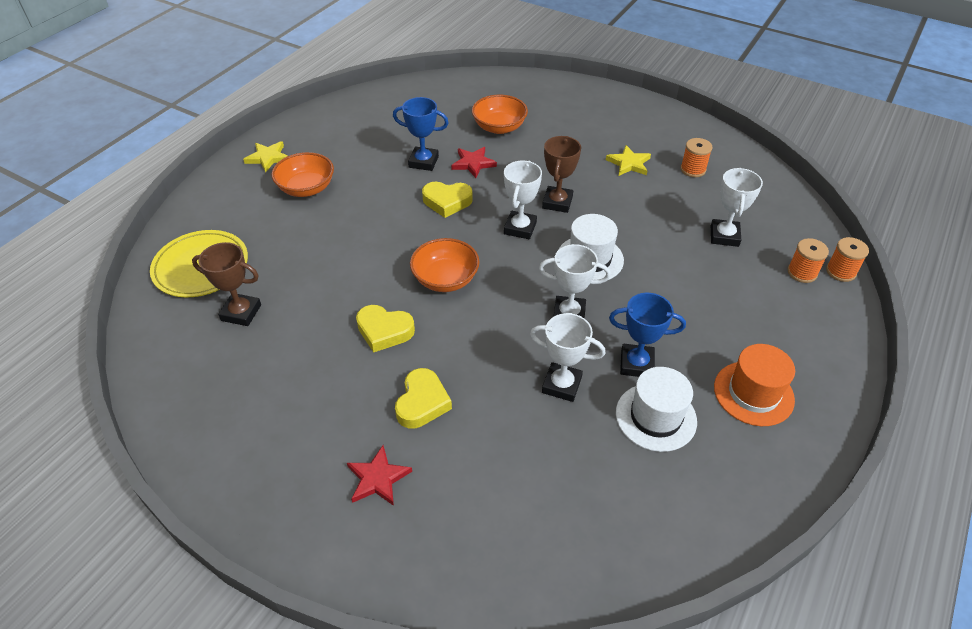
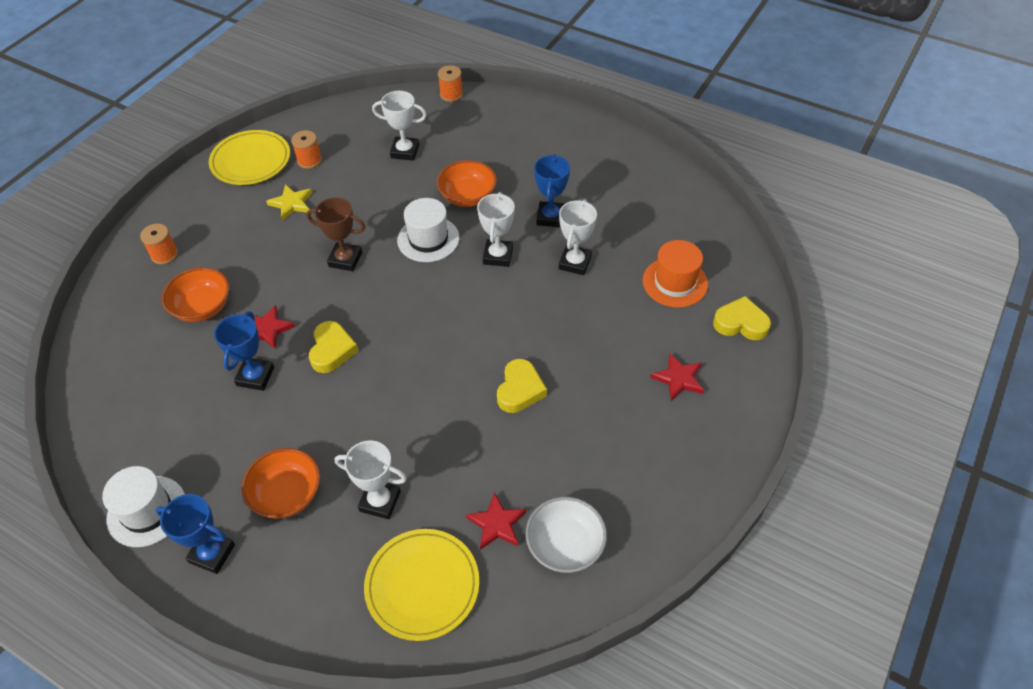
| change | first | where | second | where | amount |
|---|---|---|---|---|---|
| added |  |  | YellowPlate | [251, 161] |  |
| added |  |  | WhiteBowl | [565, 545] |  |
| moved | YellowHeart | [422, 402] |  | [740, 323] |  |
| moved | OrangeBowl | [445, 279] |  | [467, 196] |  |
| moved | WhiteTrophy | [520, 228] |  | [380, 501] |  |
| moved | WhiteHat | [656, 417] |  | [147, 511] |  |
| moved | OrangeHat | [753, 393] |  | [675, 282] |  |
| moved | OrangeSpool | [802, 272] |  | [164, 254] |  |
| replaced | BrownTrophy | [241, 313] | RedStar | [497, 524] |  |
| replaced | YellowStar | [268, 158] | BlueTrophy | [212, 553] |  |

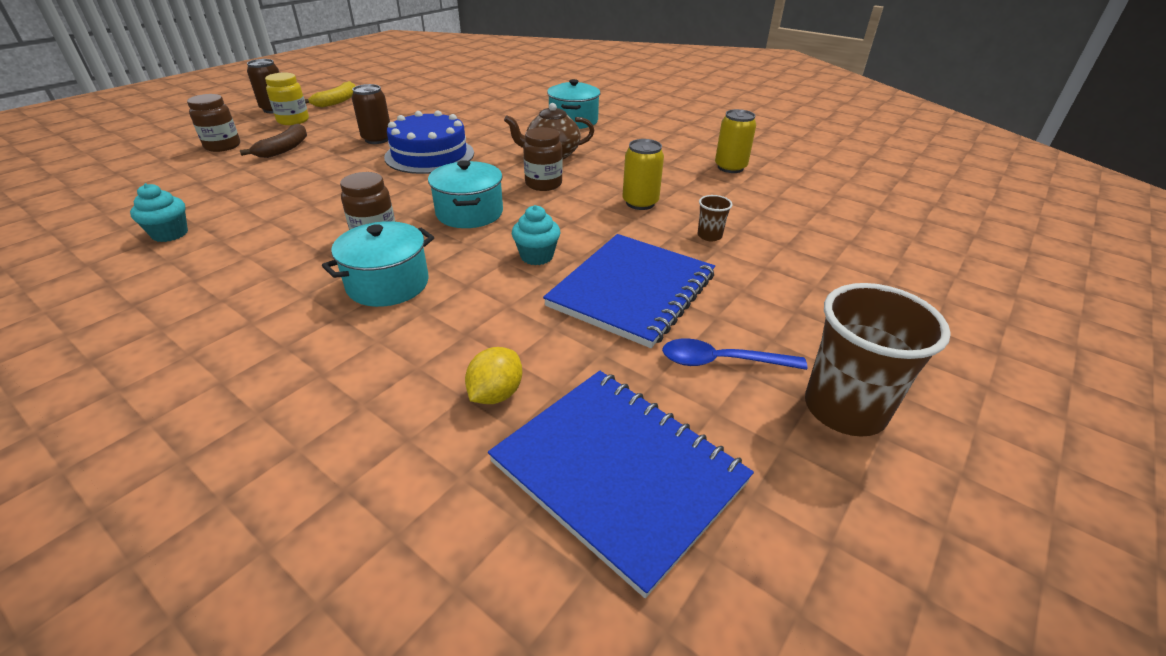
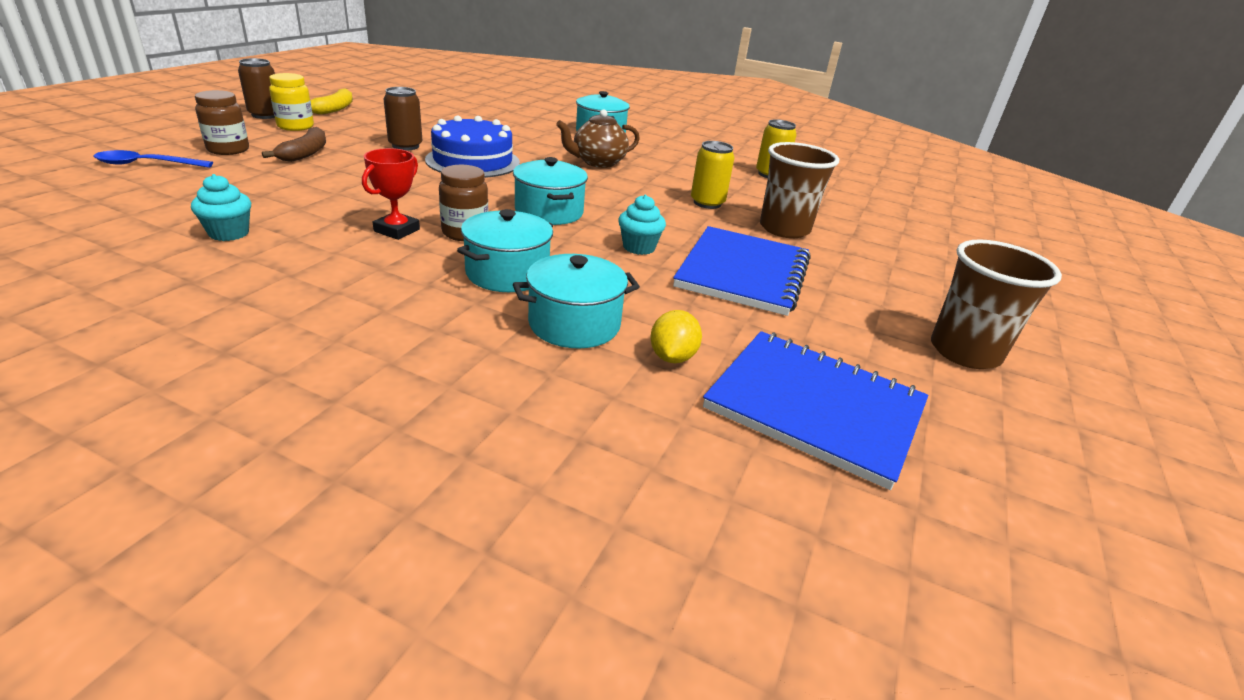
| change | first | where | second | where | amount |
|---|---|---|---|---|---|
| removed | BrownJar | [543, 184] |  |  |  |
| added |  |  | RedTrophy | [397, 230] |  |
| added |  |  | TurquoisePot | [574, 324] |  |
| moved | BlueSpoon | [721, 361] |  | [146, 164] |  |
| resized | BrownCup | [709, 236] |  | [784, 229] | x2.20 |

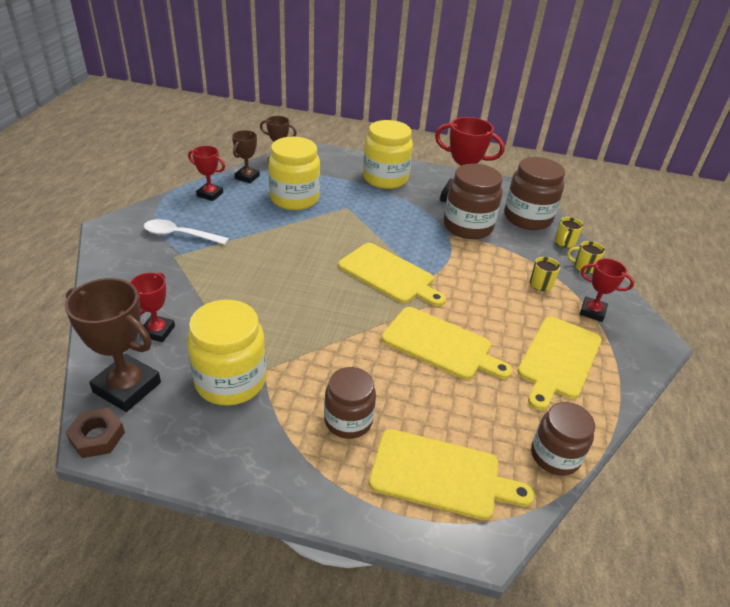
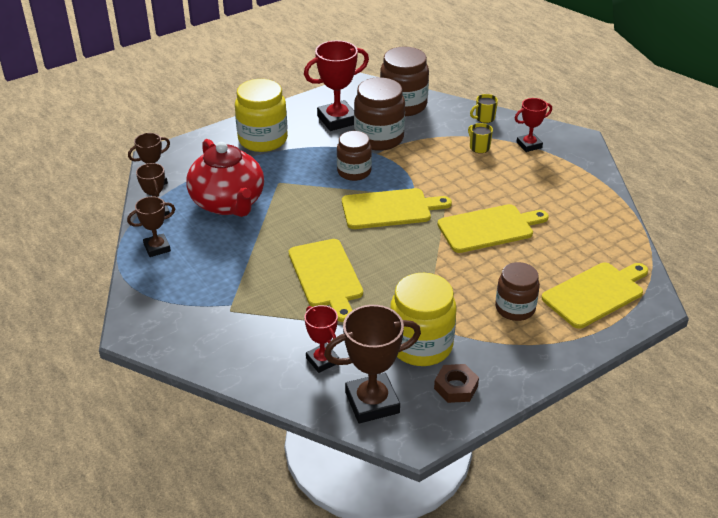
| change | first | where | second | where | amount |
|---|---|---|---|---|---|
| removed | WhiteSpoon | [180, 235] |  |  |  |
| removed | YellowMug | [564, 243] |  |  |  |
| moved | BrownNut | [97, 437] |  | [456, 387] |  |
| moved | YellowCuttingBoard | [558, 359] |  | [326, 276] |  |
| moved | BrownJar | [555, 456] |  | [354, 172] |  |
| replaced | YellowJar | [294, 199] | RedTeapot | [228, 203] |  |
| recoloured | RedTrophy | [210, 194] | BrownTrophy | [157, 248] |  |

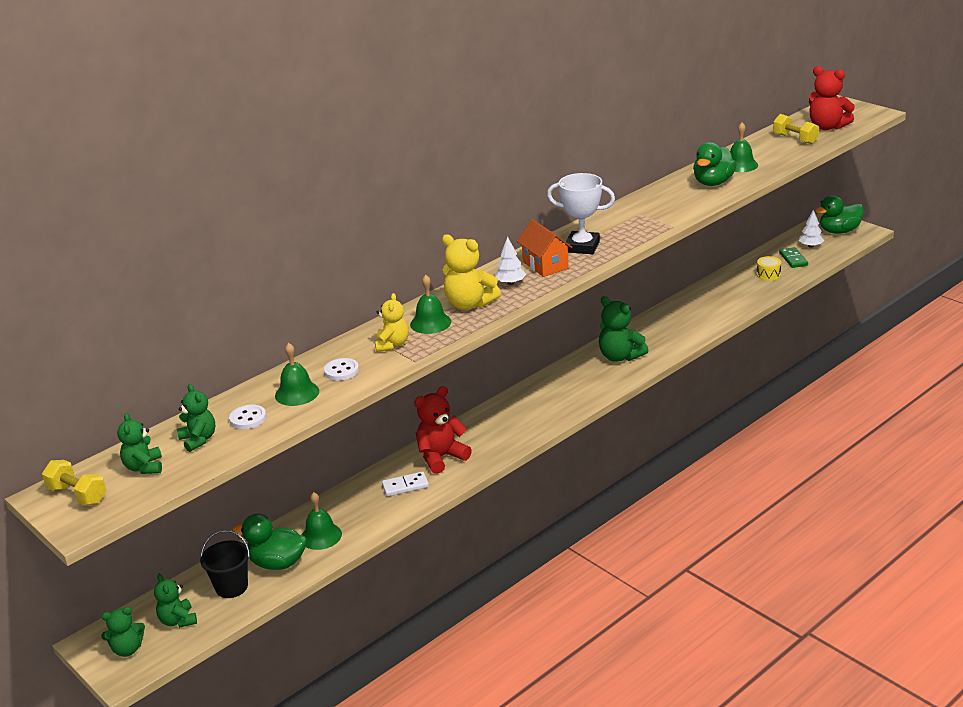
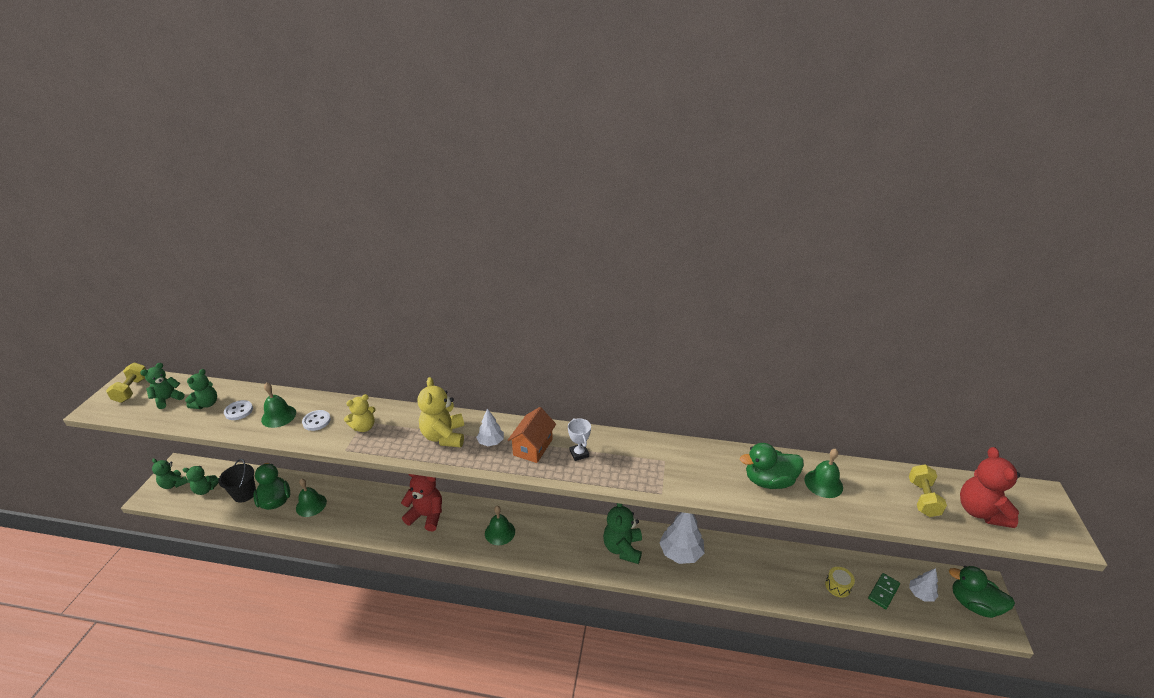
| change | first | where | second | where | amount |
|---|---|---|---|---|---|
| removed | WhiteDomino | [405, 486] |  |  |  |
| added |  |  | WhiteTree | [681, 552] |  |
| moved | GreenBell | [430, 323] |  | [500, 532] |  |
| turned | GreenTeddyBear | [178, 620] |  | [205, 489] | 120 degrees counterclockwise |
| resized | WhiteTrophy | [582, 247] |  | [579, 454] | x0.58 |

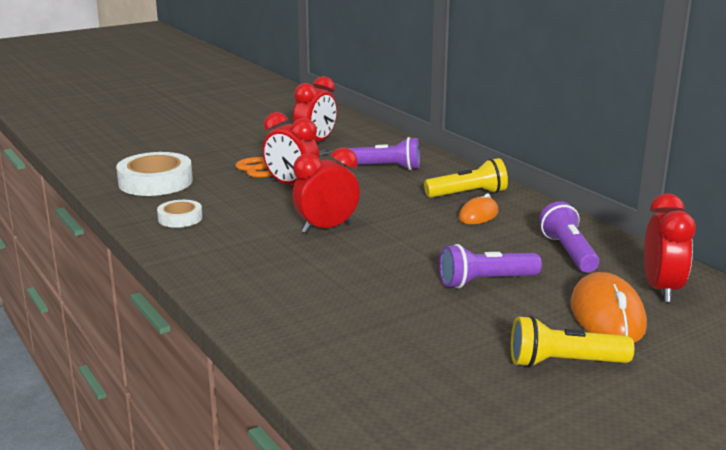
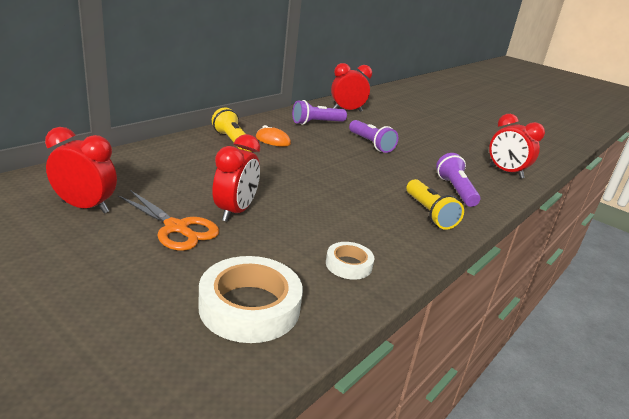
| change | first | where | second | where | amount |
|---|---|---|---|---|---|
| removed | OrangeMouse | [607, 316] |  |  |  |
| moved | RedClock | [326, 228] |  | [506, 172] |  |
| moved | PurpleFlashlight | [386, 167] |  | [455, 190] |  |
| moved | YellowFlashlight | [564, 363] |  | [429, 213] |  |

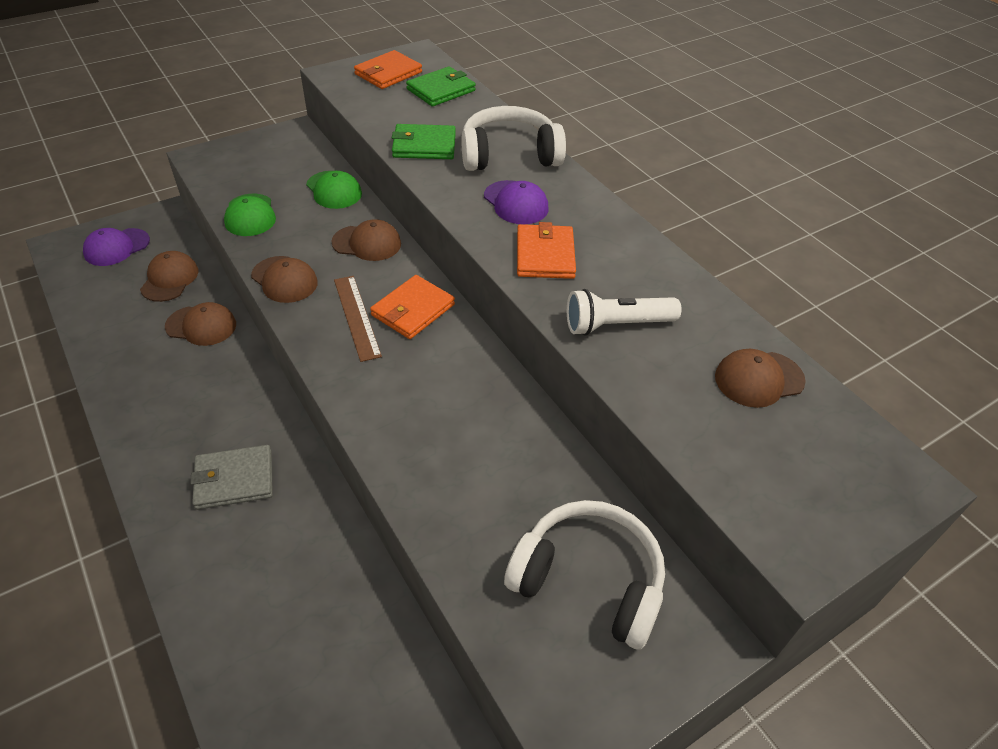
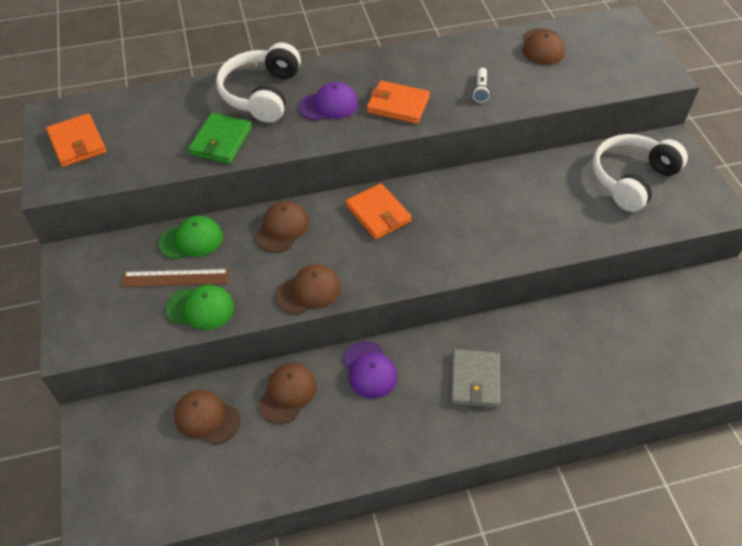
| change | first | where | second | where | amount |
|---|---|---|---|---|---|
| removed | GreenWallet | [441, 90] |  |  |  |
| moved | PurpleCap | [116, 247] |  | [369, 370] |  |
| moved | BrownRuler | [356, 317] |  | [175, 278] |  |
| resized | WhiteFlashlight | [616, 325] |  | [480, 90] | x0.58 |

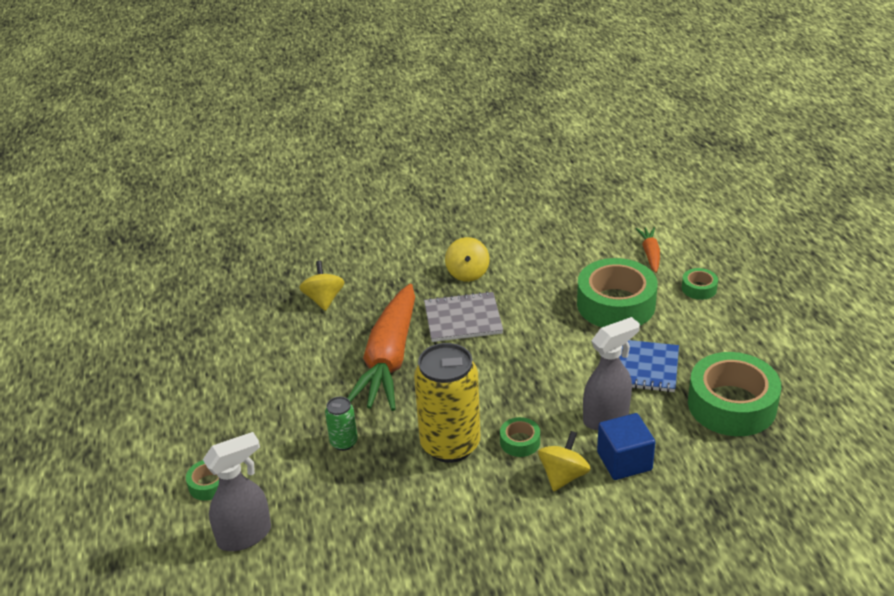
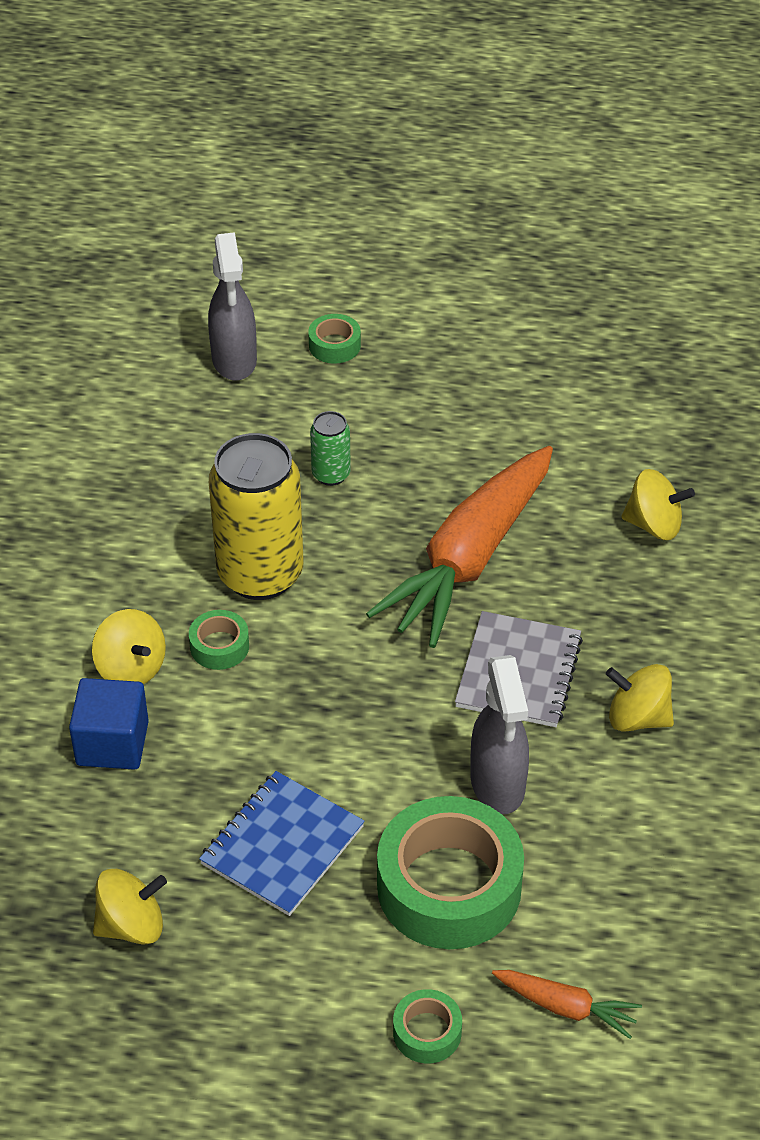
| change | first | where | second | where | amount |
|---|---|---|---|---|---|
| moved | GreySprayBottle | [606, 417] |  | [498, 785] |  |
| replaced | GreenTape | [731, 405] | YellowSpinningTop | [131, 925] |  |
| turned | OrangeCarrot | [389, 360] |  | [469, 560] | 90 degrees counterclockwise |

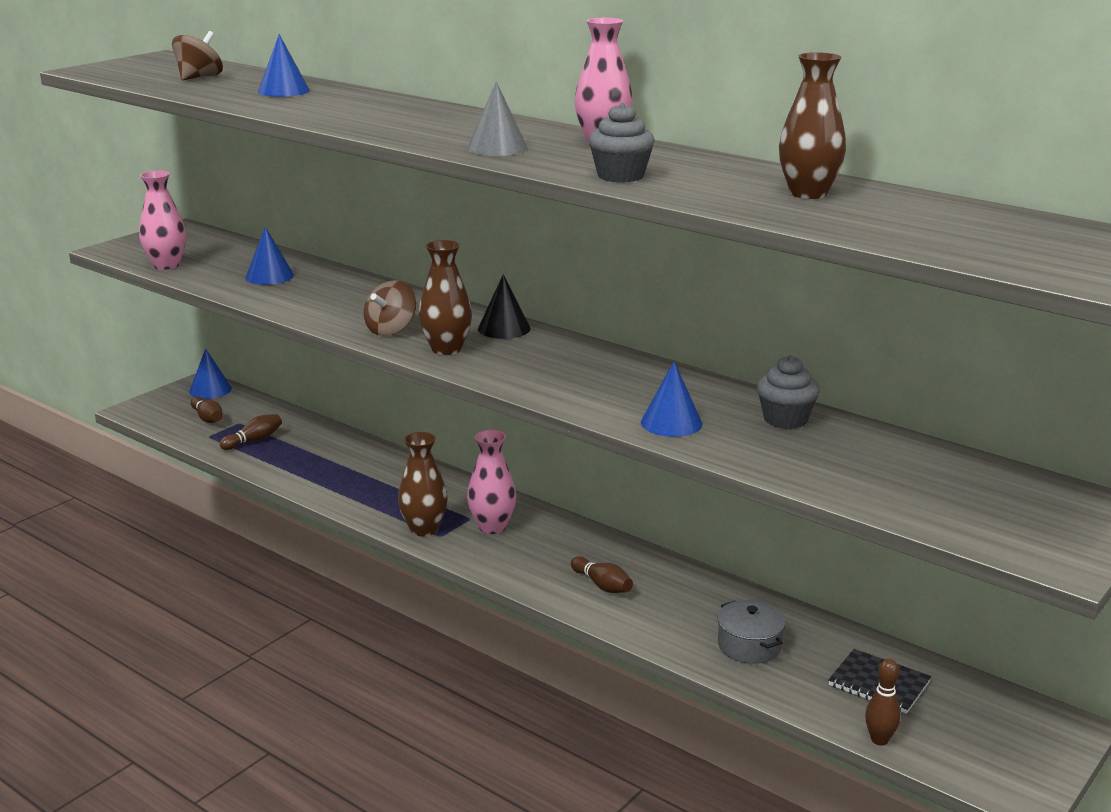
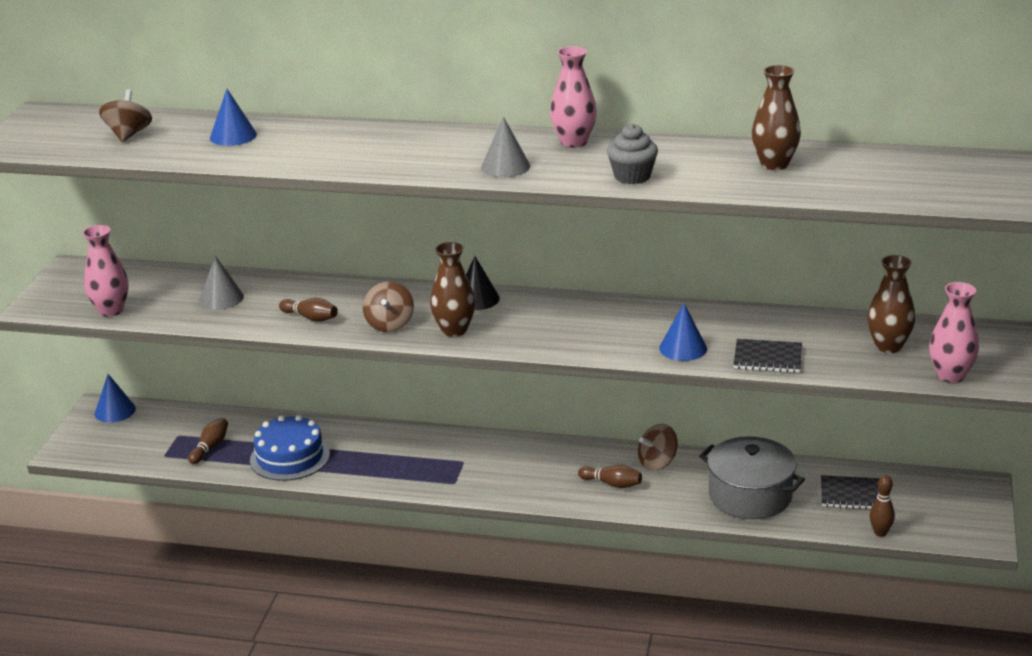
| change | first | where | second | where | amount |
|---|---|---|---|---|---|
| removed | GreyCupcake | [785, 419] |  |  |  |
| added |  |  | BlueCake | [290, 457] |  |
| added |  |  | BrownSpinningTop | [657, 463] |  |
| added |  |  | BlackNotebook | [767, 358] |  |
| moved | BrownBowlingPin | [207, 418] |  | [310, 318] |  |
| moved | BrownVase | [424, 529] |  | [888, 346] |  |
| moved | PinkVase | [492, 527] |  | [950, 375] |  |
| recoloured | BlueCone | [269, 276] | GreyCone | [221, 298] |  |
| resized | GreyPot | [749, 646] |  | [750, 496] | x1.70 |

